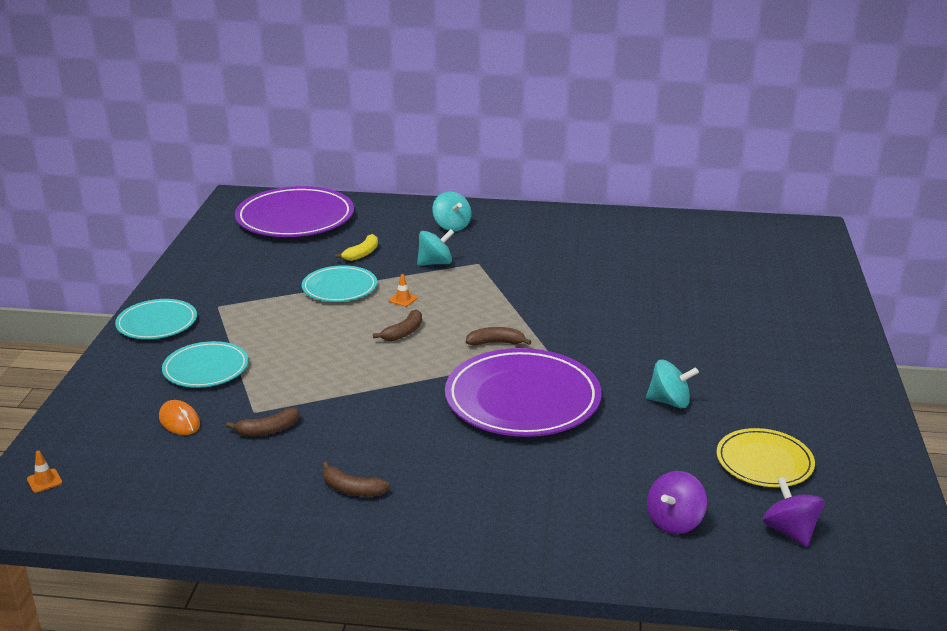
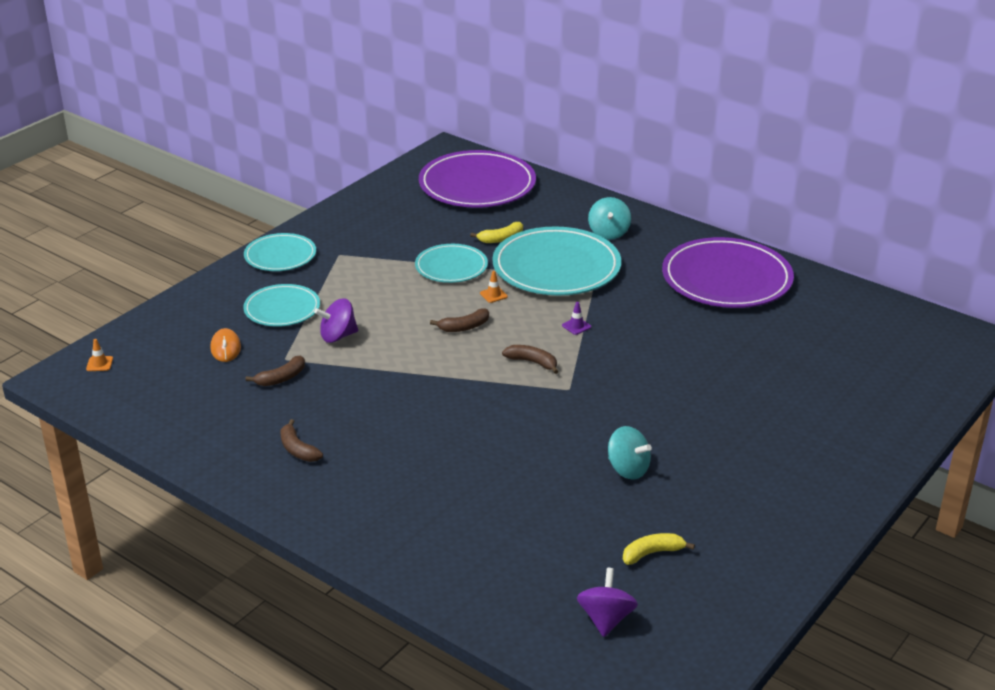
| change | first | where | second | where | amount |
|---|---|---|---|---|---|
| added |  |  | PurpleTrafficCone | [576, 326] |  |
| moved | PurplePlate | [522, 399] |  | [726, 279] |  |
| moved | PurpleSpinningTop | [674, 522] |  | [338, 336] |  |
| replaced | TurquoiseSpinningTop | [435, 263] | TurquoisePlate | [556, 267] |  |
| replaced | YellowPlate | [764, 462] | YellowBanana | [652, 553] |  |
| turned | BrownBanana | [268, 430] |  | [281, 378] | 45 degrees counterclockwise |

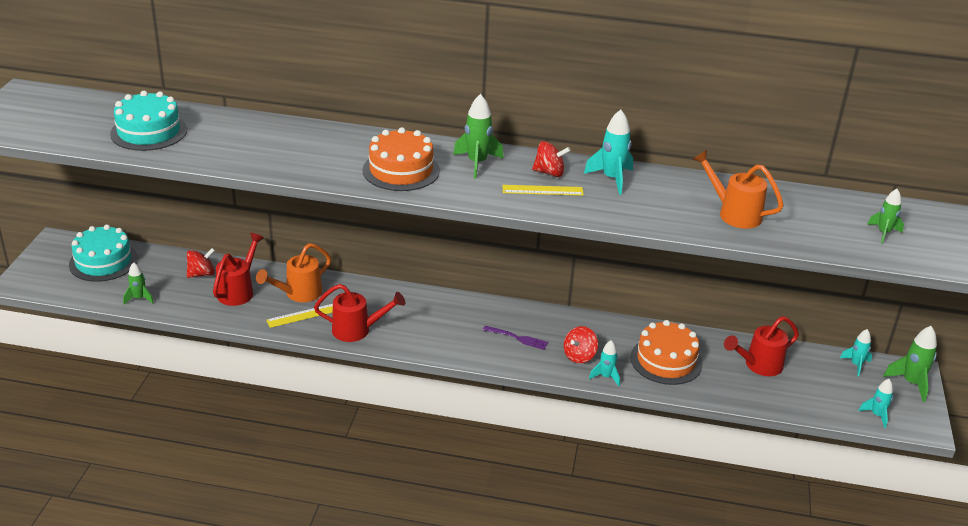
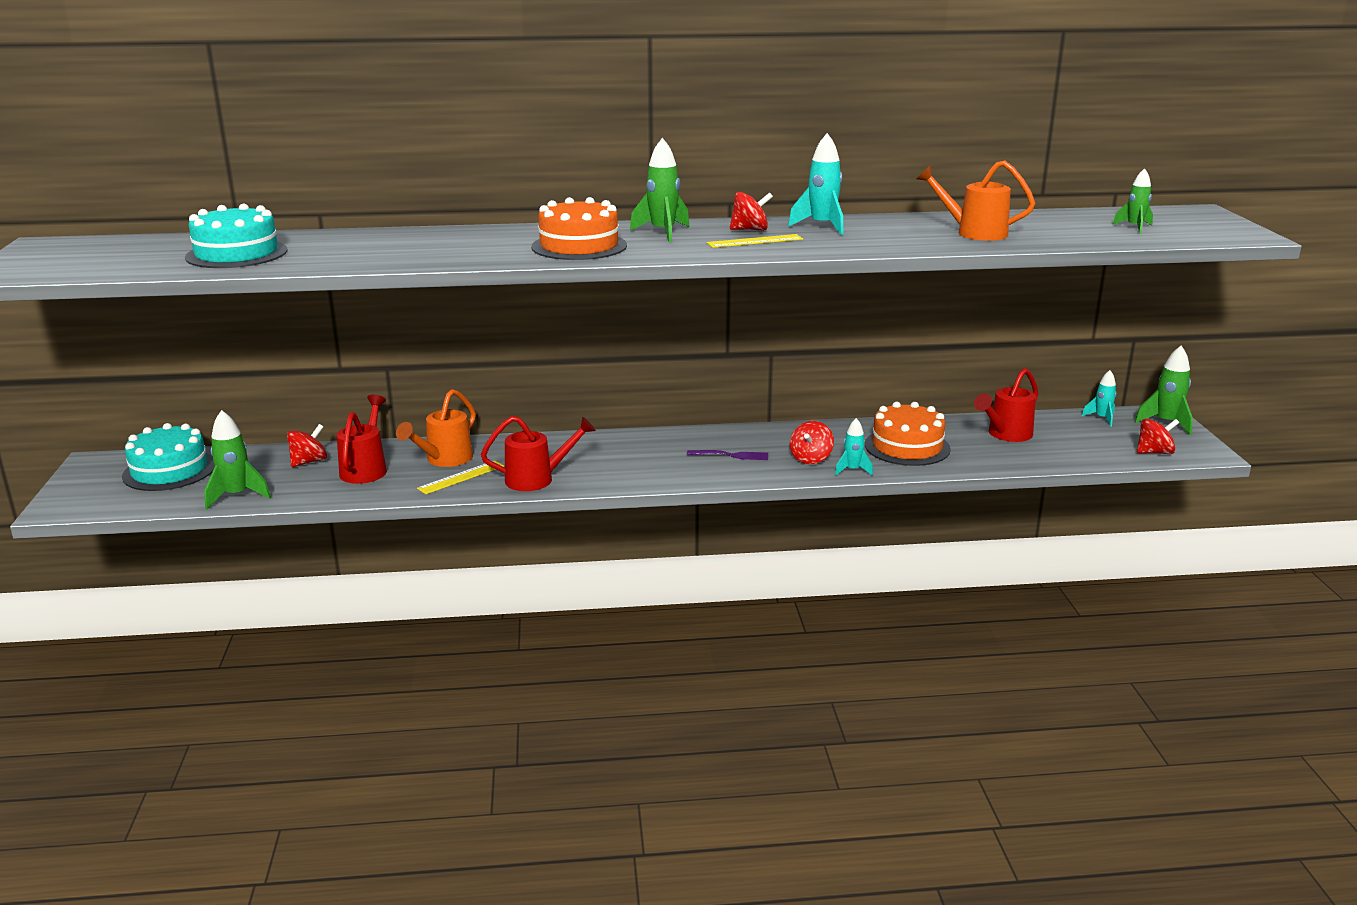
| change | first | where | second | where | amount |
|---|---|---|---|---|---|
| replaced | TurquoiseRocket | [876, 415] | RedSpinningTop | [1154, 452] |  |
| resized | GreenRocket | [139, 298] |  | [237, 496] | x1.56 |

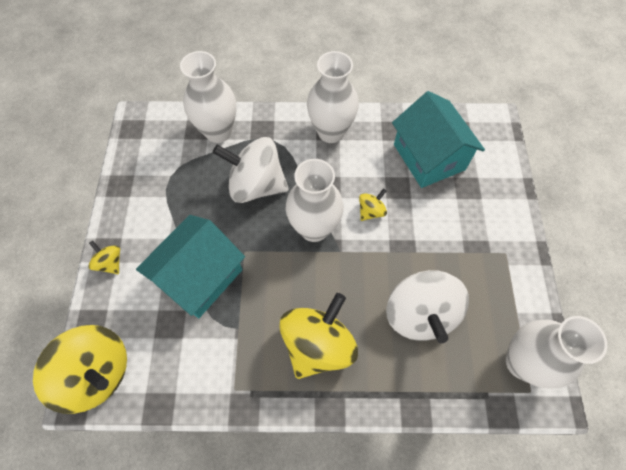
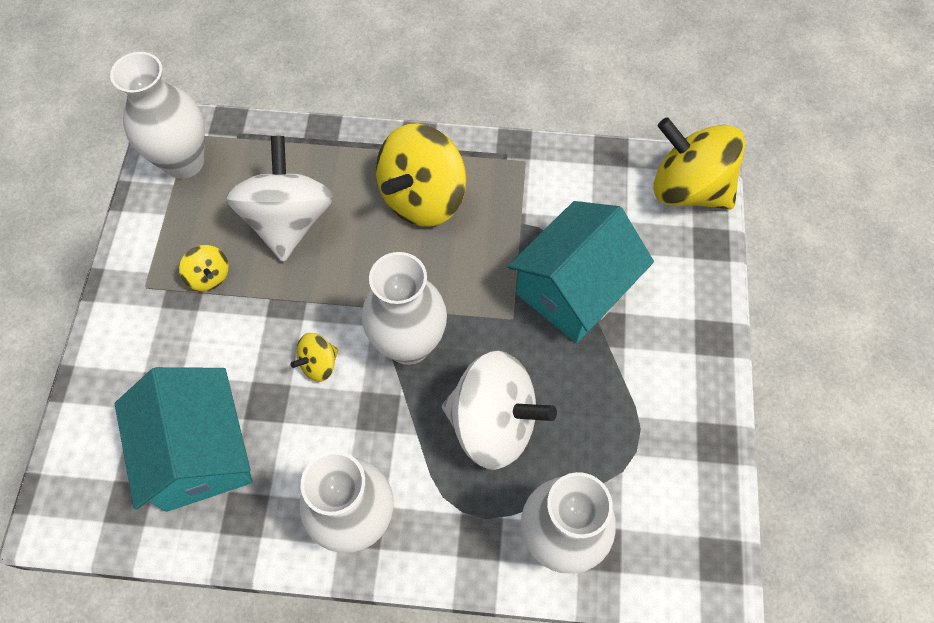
| change | first | where | second | where | amount |
|---|---|---|---|---|---|
| moved | YellowSpinningTop | [110, 263] |  | [209, 276] |  |

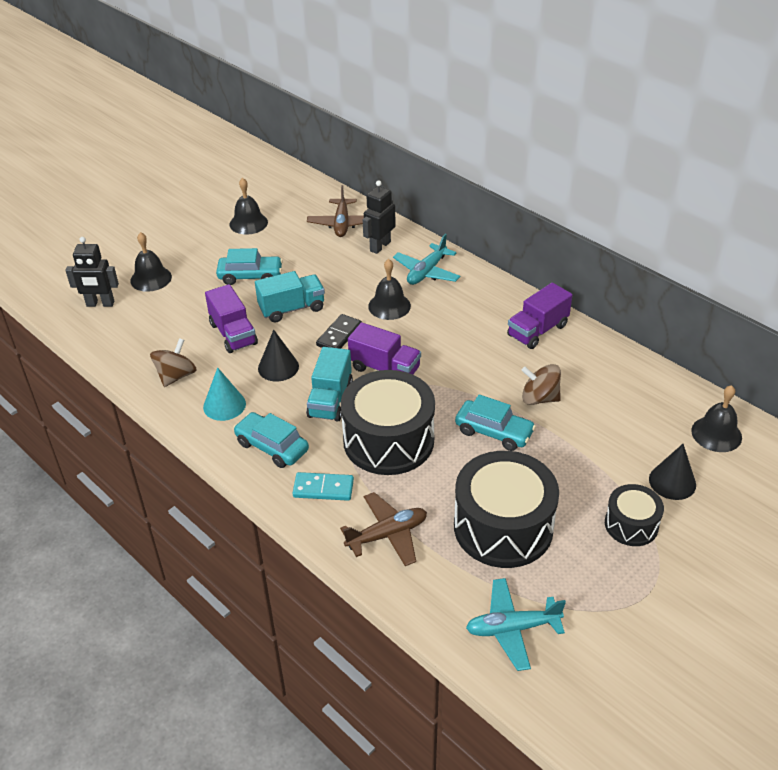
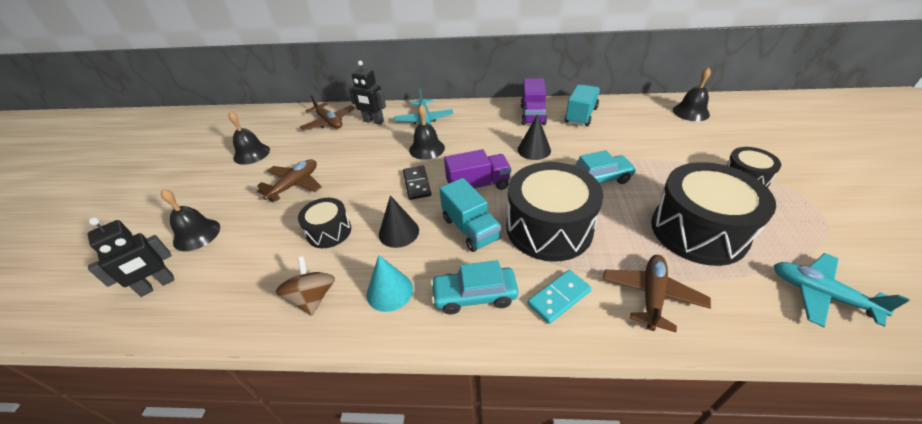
| change | first | where | second | where | amount |
|---|---|---|---|---|---|
| removed | BrownSpinningTop | [539, 398] |  |  |  |
| moved | TurquoiseTruck | [292, 308] |  | [581, 115] |  |
| moved | BlackCone | [672, 482] |  | [534, 150] |  |
| replaced | PurpleTruck | [233, 334] | BlackDrum | [329, 231] |  |
| replaced | TurquoiseCar | [250, 276] | BrownPlane | [295, 185] |  |
| turned | BlackRobot | [380, 246] |  | [373, 121] | 60 degrees counterclockwise |
| turned | TurquoisePlane | [512, 628] |  | [820, 294] | 90 degrees clockwise |

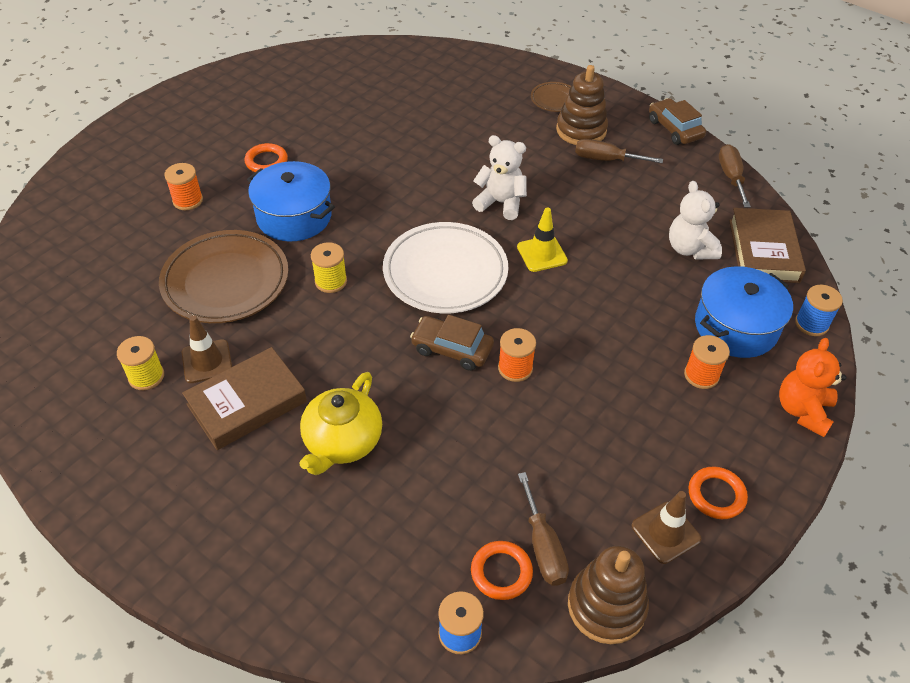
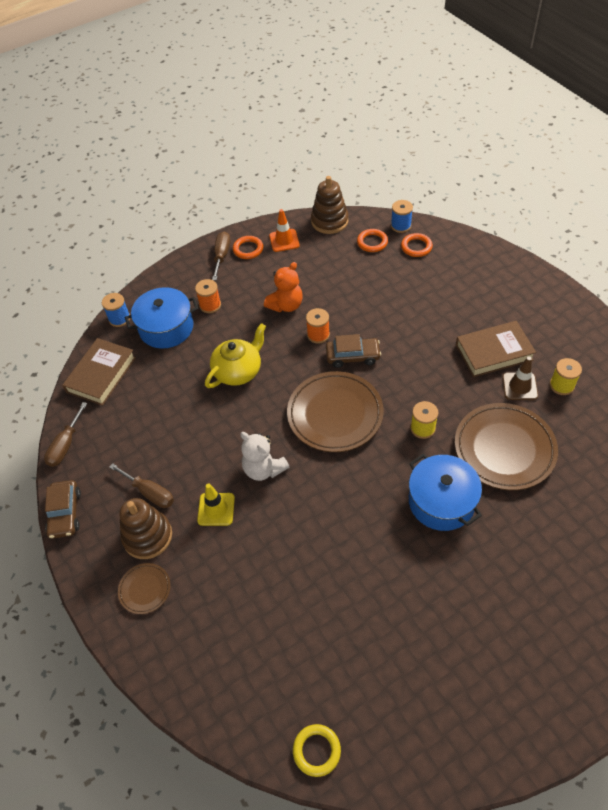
| change | first | where | second | where | amount |
|---|---|---|---|---|---|
| removed | OrangeSpool | [188, 200] |  |  |  |
| removed | WhiteTeddyBear | [690, 249] |  |  |  |
| added |  |  | YellowRing | [316, 750] |  |
| moved | OrangeRing | [266, 161] |  | [416, 247] |  |
| moved | YellowTeapot | [342, 442] |  | [238, 371] |  |
| moved | YellowTrafficCone | [542, 254] |  | [216, 509] |  |
| moved | BrownScrewdriver | [543, 546] |  | [221, 256] |  |
| moved | OrangeTeddyBear | [802, 411] |  | [286, 305] |  |
| recoloured | WhitePlate | [445, 272] | BrownPlate | [335, 414] |  |
| recoloured | BrownTrafficCone | [665, 532] | OrangeTrafficCone | [284, 240] |  |
| turned | BrownCar | [452, 349] |  | [353, 356] | 45 degrees counterclockwise |

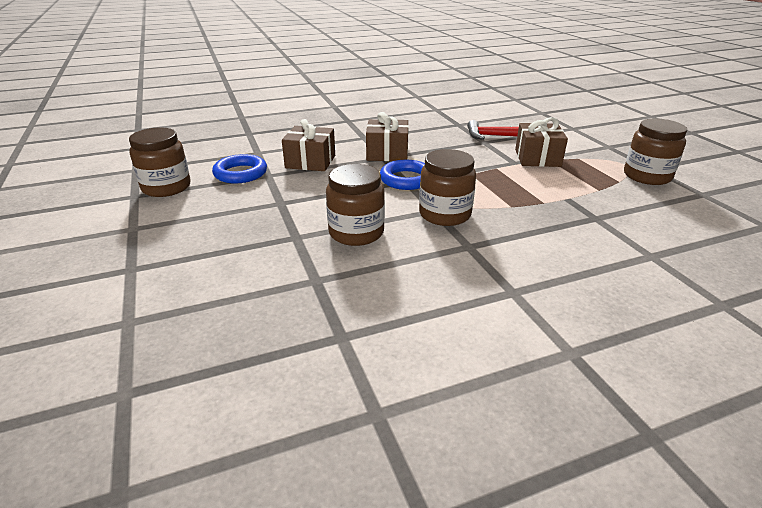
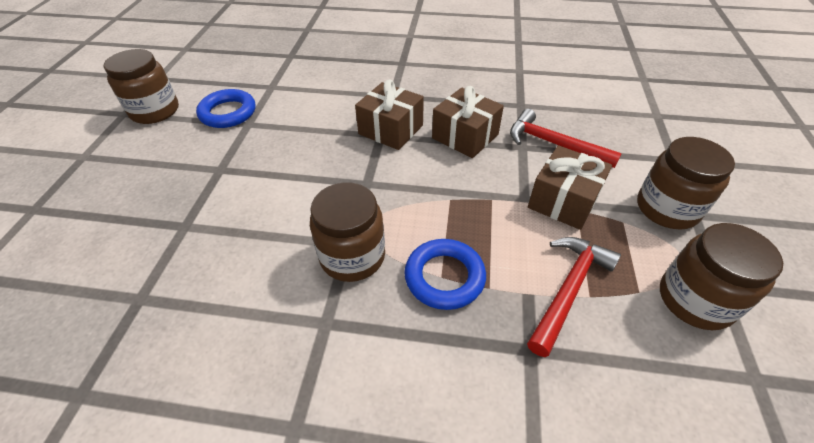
| change | first | where | second | where | amount |
|---|---|---|---|---|---|
| added |  |  | RedHammer | [569, 290] |  |
| moved | BrownGift | [310, 162] |  | [465, 136] |  |
| moved | BrownJar | [356, 232] |  | [667, 208] |  |
| moved | BlueRing | [406, 179] |  | [444, 277] |  |

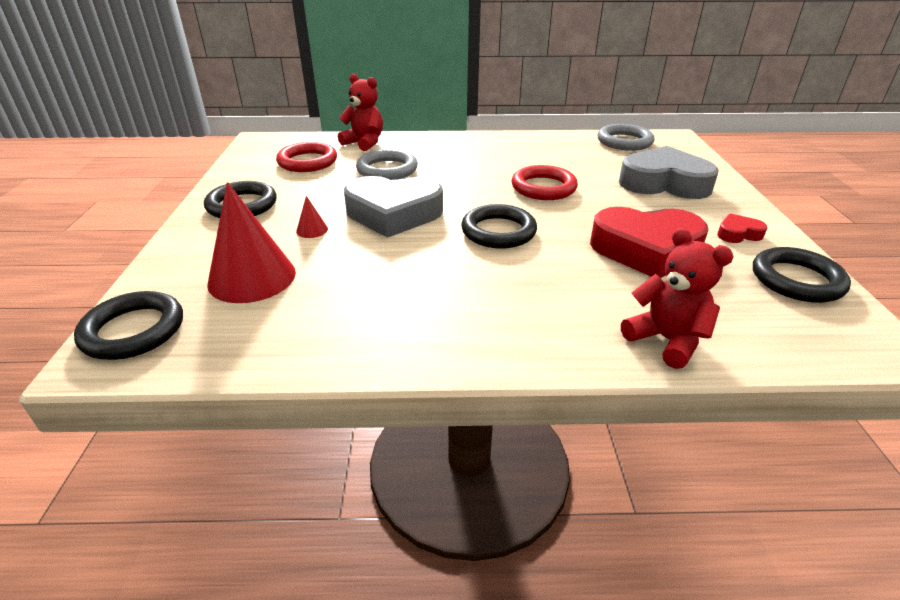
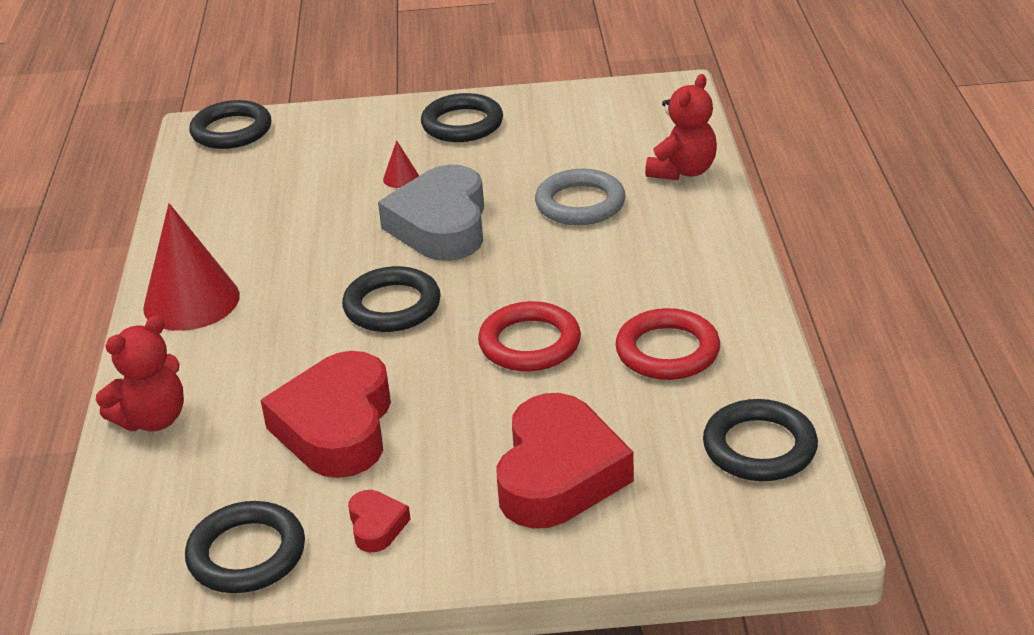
| change | first | where | second | where | amount |
|---|---|---|---|---|---|
| moved | RedCone | [252, 277] |  | [191, 301] |  |
| moved | RedRing | [307, 162] |  | [667, 351] |  |
| recoloured | GreyRing | [624, 142] | BlackRing | [759, 447] |  |
| recoloured | GreyHeart | [664, 183] | RedHeart | [559, 474] |  |

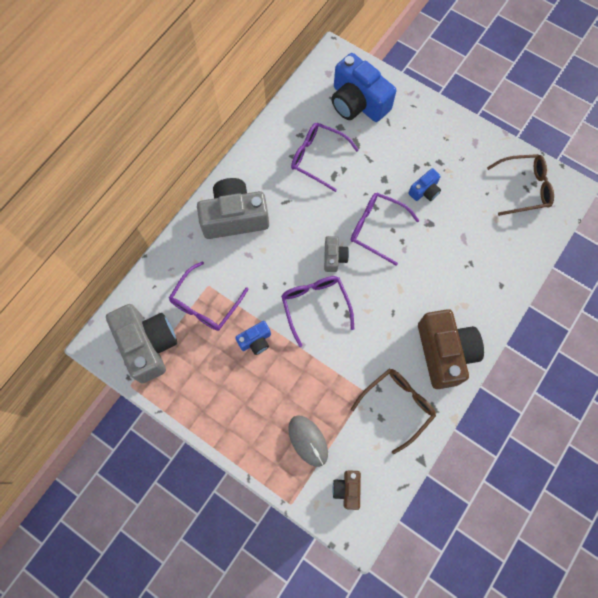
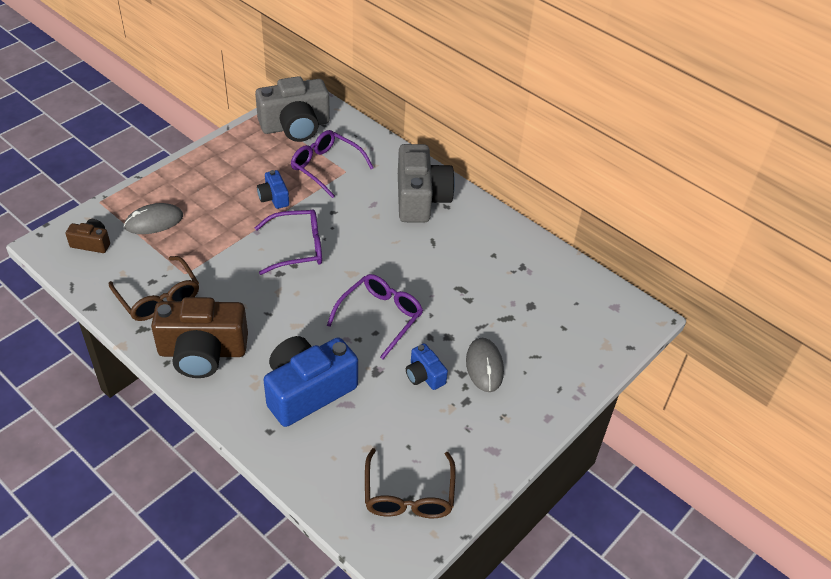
| change | first | where | second | where | amount |
|---|---|---|---|---|---|
| removed | PurpleGlasses | [317, 158] |  |  |  |
| removed | GreyCamera | [334, 257] |  |  |  |
| added |  |  | GreyMouse | [484, 366] |  |
| moved | BlueCamera | [358, 102] |  | [308, 391] |  |

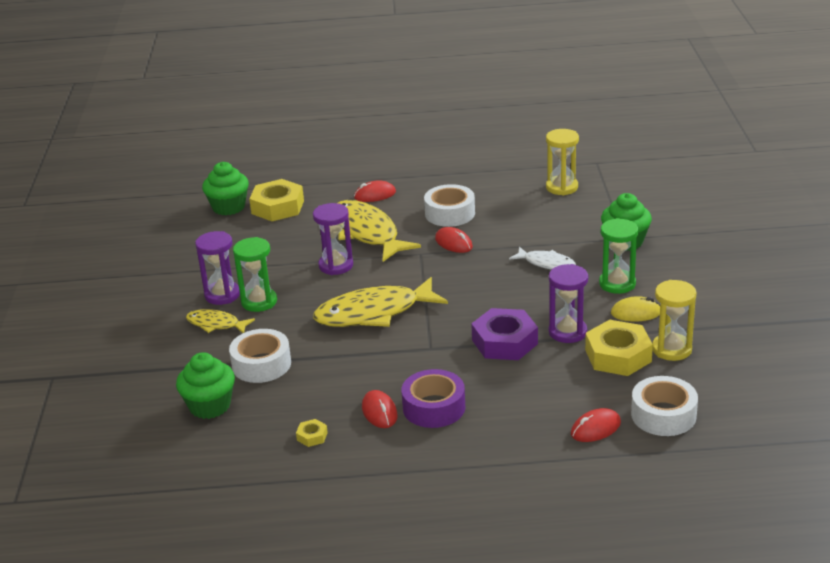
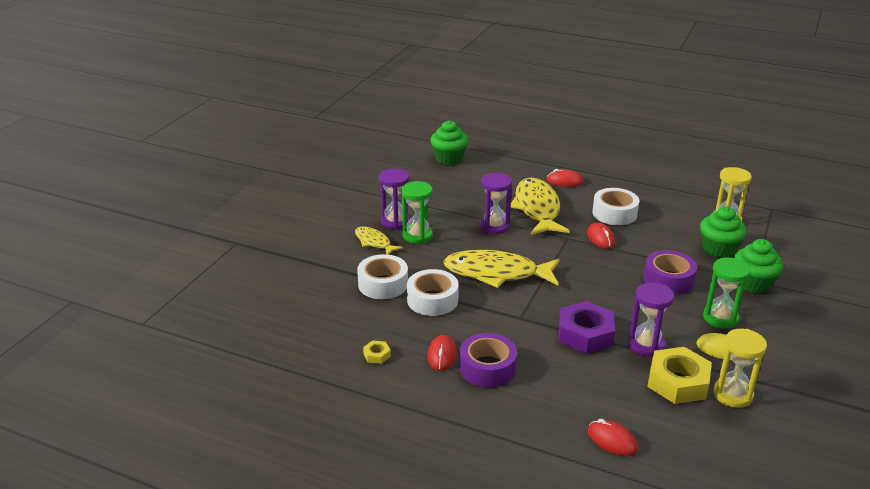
| change | first | where | second | where | amount |
|---|---|---|---|---|---|
| removed | YellowNut | [277, 207] |  |  |  |
| moved | GreenCupcake | [210, 406] |  | [718, 249] |  |
| moved | WhiteTape | [663, 415] |  | [432, 300] |  |
| replaced | WhiteFish | [546, 263] | PurpleTape | [668, 280] |  |
| turned | RedMouse | [595, 428] |  | [612, 440] | 45 degrees clockwise |

